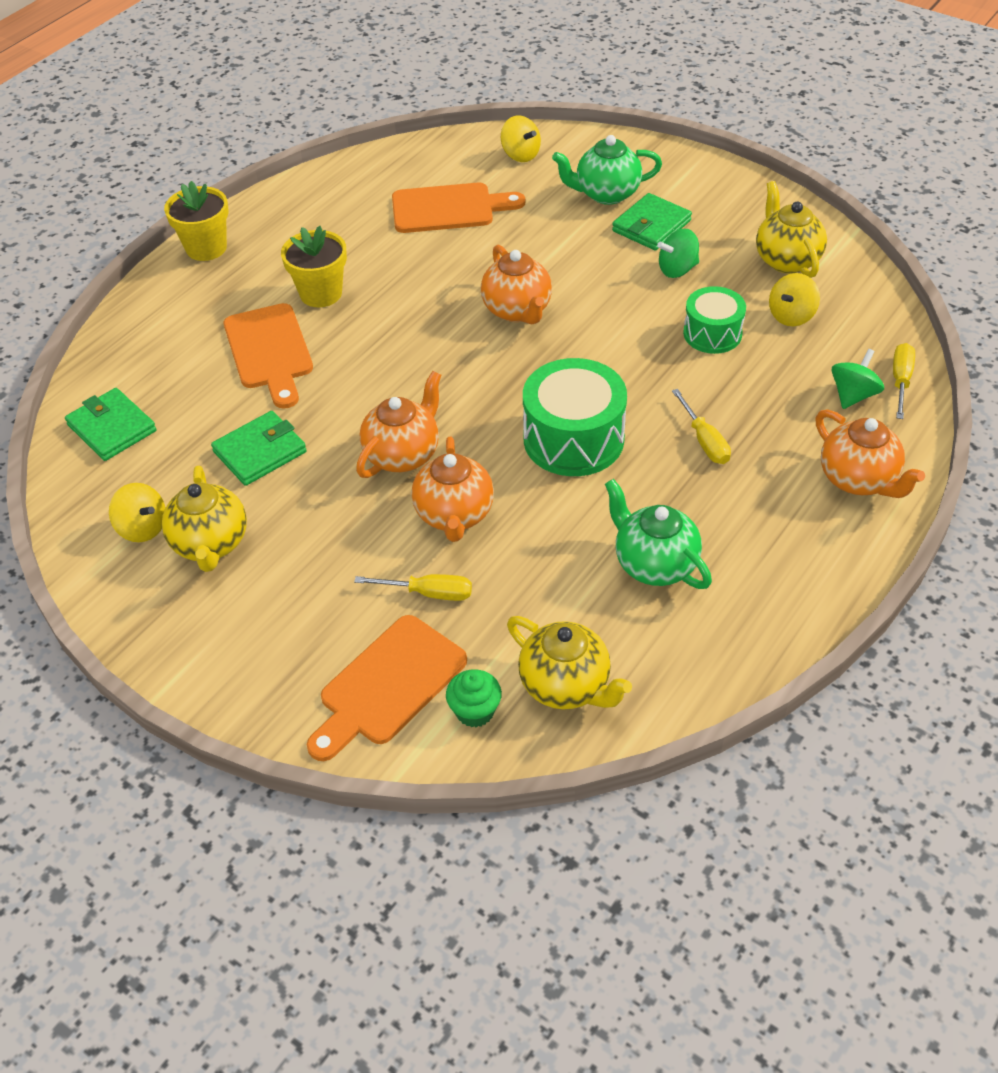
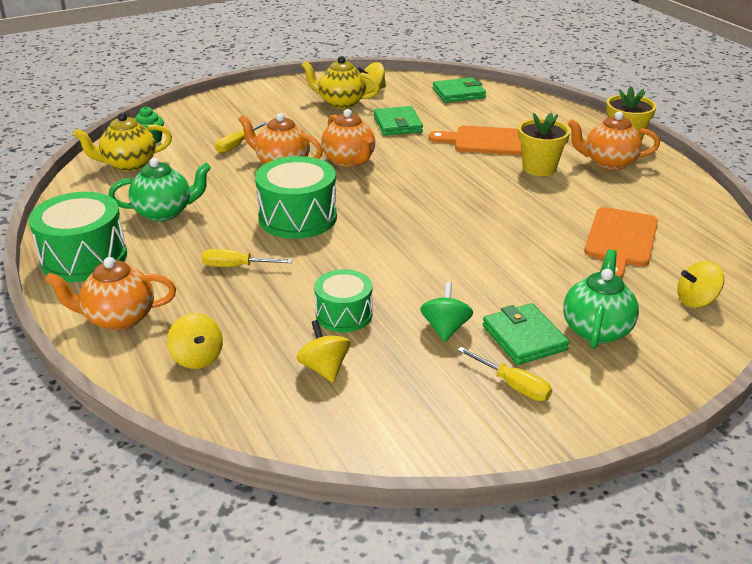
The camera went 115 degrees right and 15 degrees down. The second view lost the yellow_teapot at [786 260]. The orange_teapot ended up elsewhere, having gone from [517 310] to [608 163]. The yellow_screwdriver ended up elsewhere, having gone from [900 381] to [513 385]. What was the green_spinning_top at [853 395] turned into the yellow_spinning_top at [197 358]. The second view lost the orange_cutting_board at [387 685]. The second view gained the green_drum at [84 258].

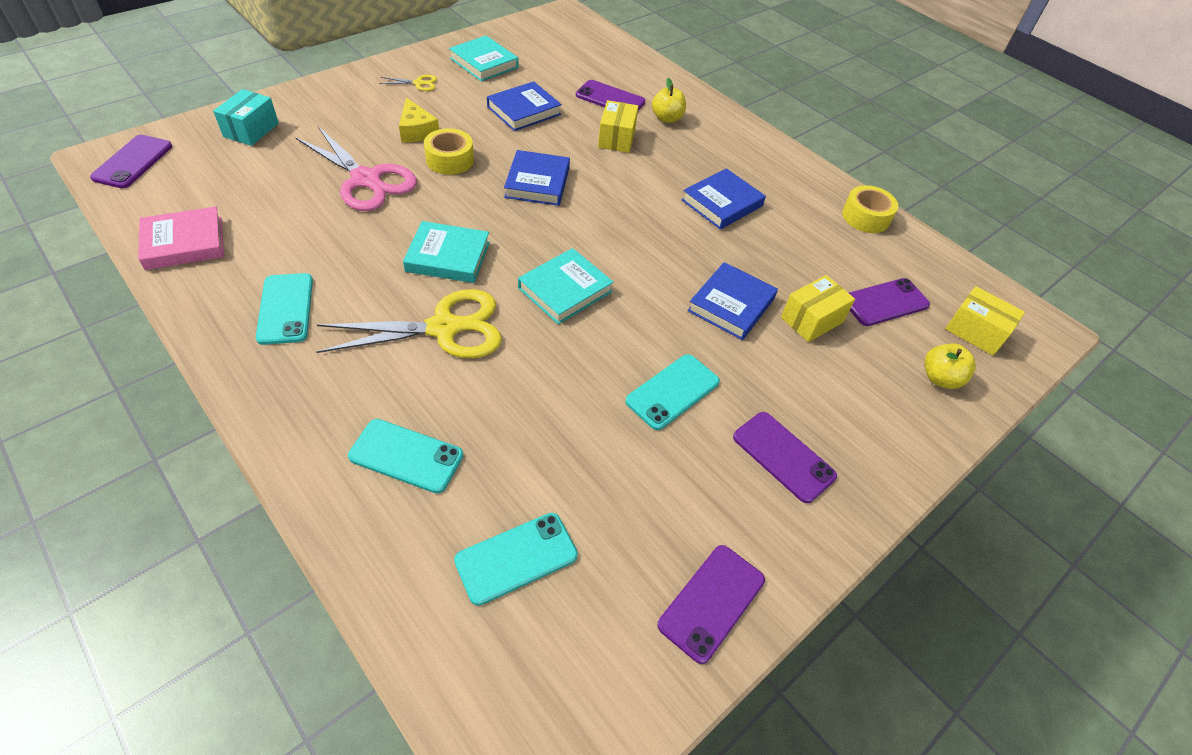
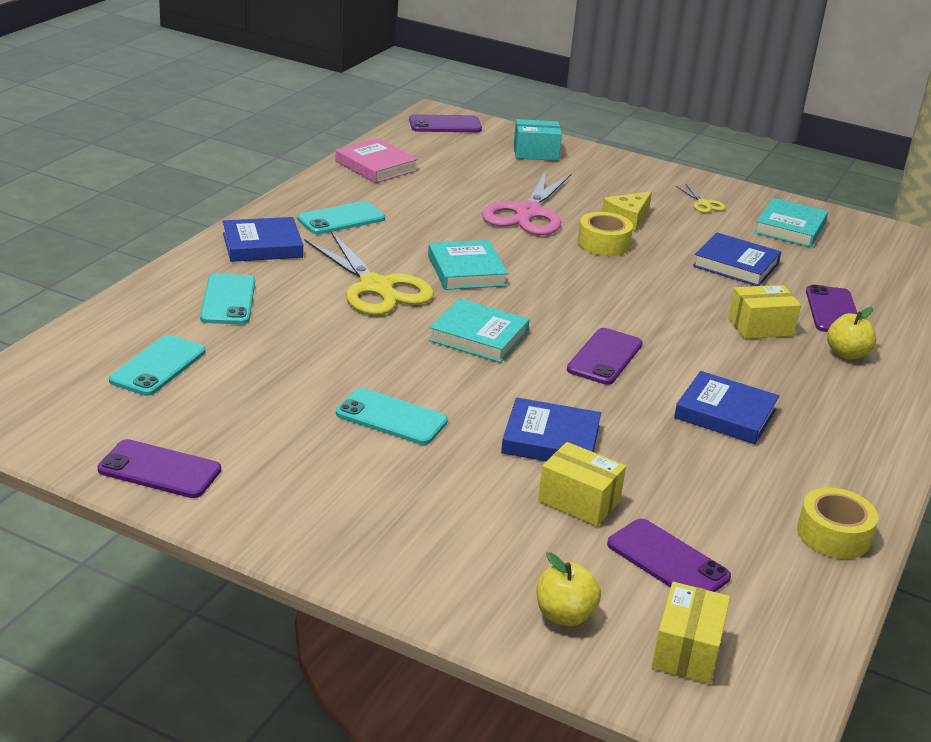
The camera went 70 degrees right and 20 degrees down. The blue_book ended up elsewhere, having gone from [537 182] to [262 245]. The purple_phone ended up elsewhere, having gone from [783 456] to [605 357]. The turquoise_phone at [516 558] ended up facing another way, 75 degrees clockwise from before.

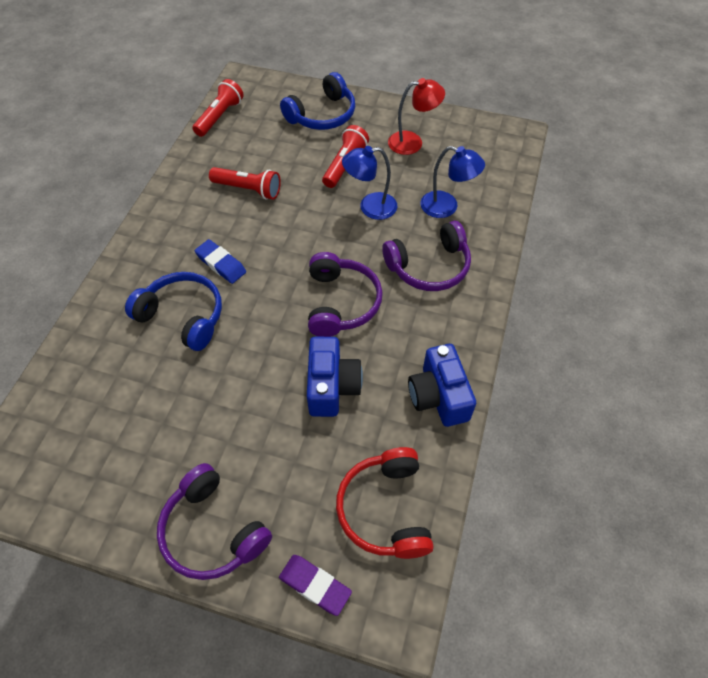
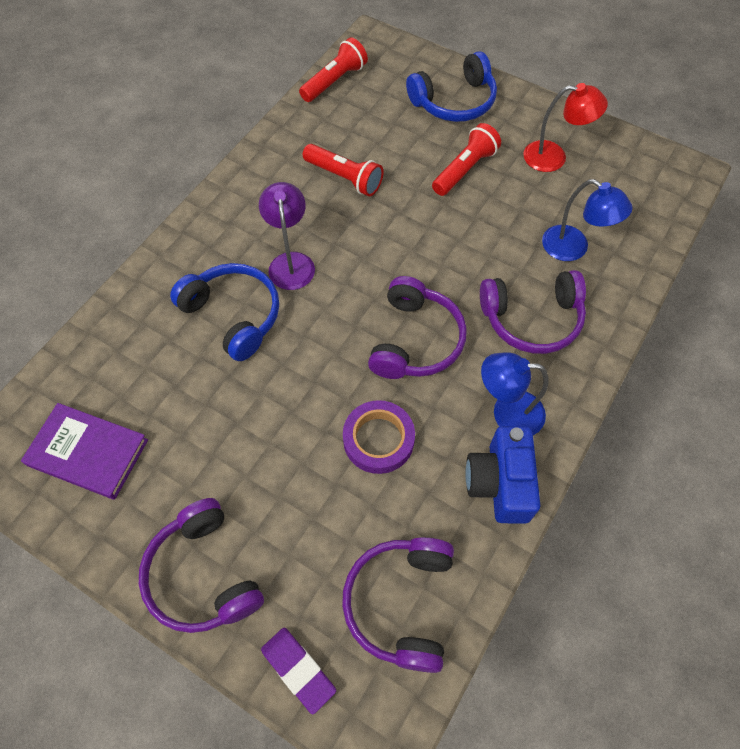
The camera went 15 degrees right and 5 degrees up. The blue_lamp ended up elsewhere, having gone from [370 207] to [507 413]. Where the blue_eraser stood at [221 264], the purple_lamp came to stand at [291 262]. Where the blue_camera stood at [332 386], the purple_tape came to stand at [378 439]. What was the red_headphones at [385 509] turned into the purple_headphones at [401 603]. The second view gained the purple_book at [88 452].

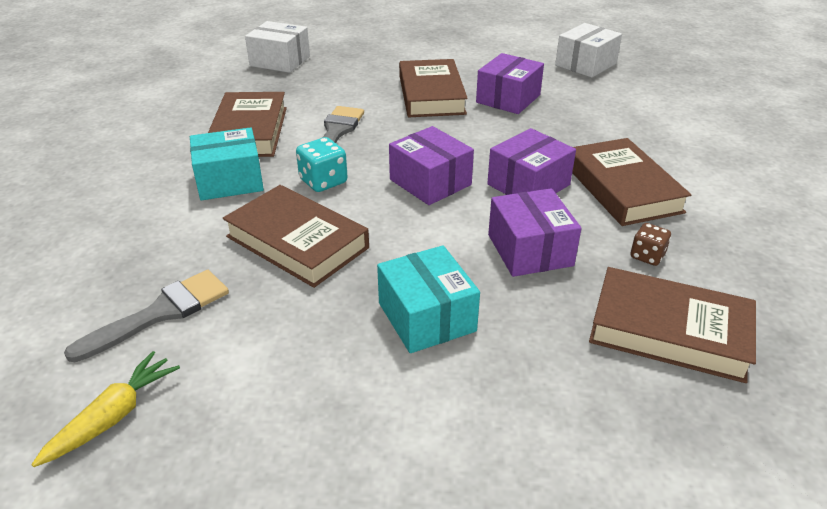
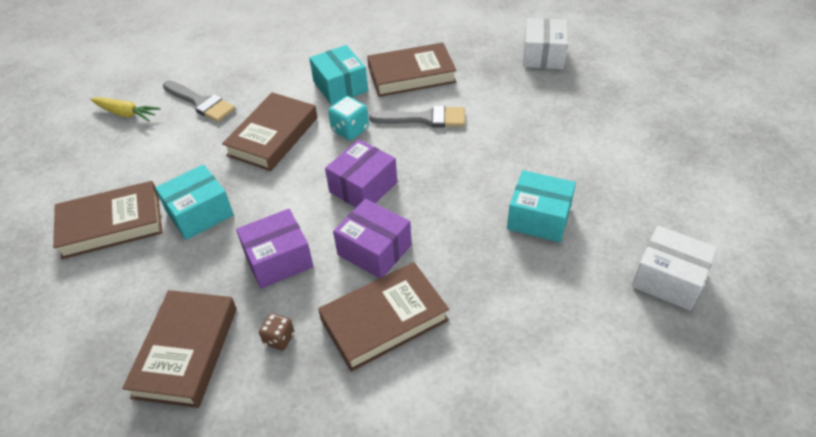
The camera went 80 degrees right and 10 degrees up. What was the purple_box at [508 99] turned into the turquoise_box at [539 218]. The brown_book ended up elsewhere, having gone from [431 95] to [111 224].

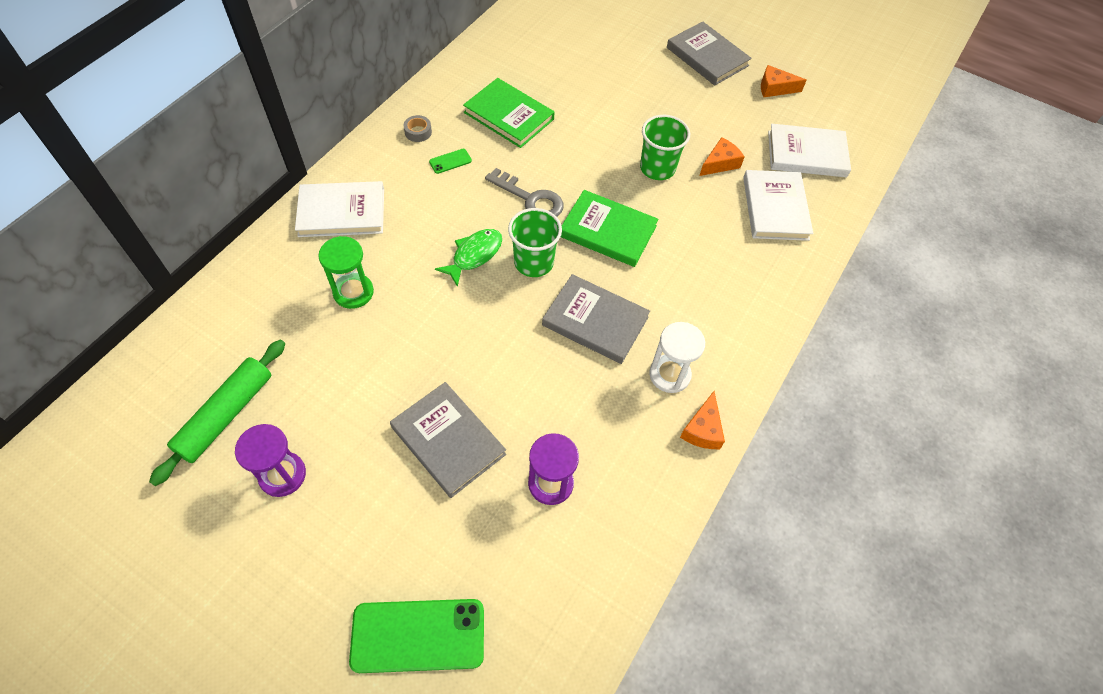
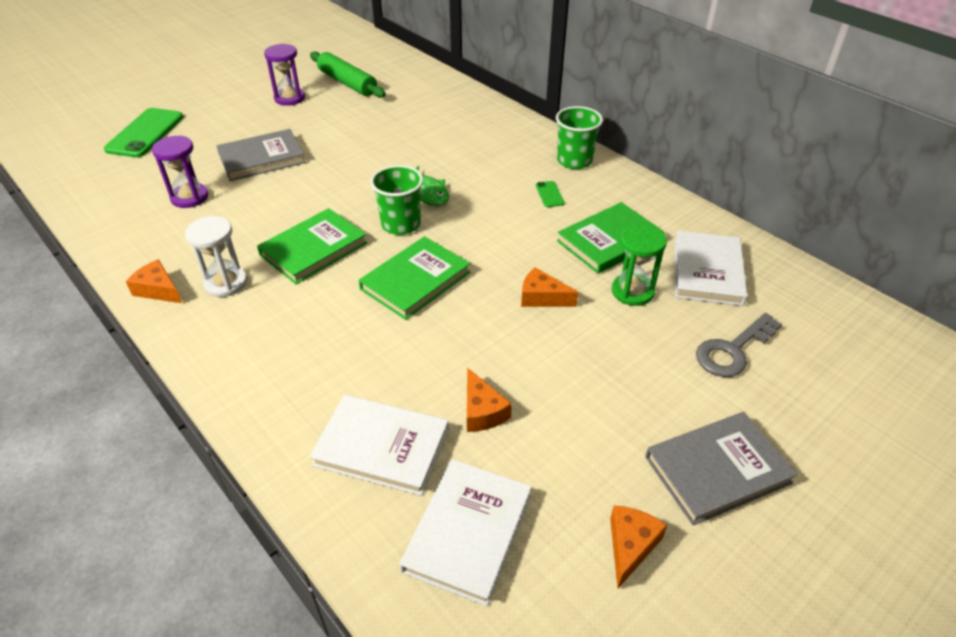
The camera went 110 degrees right and 15 degrees down. The second view lost the grey_tape at [418 132]. The green_cup ended up elsewhere, having gone from [657 168] to [574 161]. The grey_key ended up elsewhere, having gone from [531 199] to [732 350]. The white_book ended up elsewhere, having gone from [342 212] to [707 271]. The green_hourglass ended up elsewhere, having gone from [353 292] to [632 291]. What was the grey_book at [595 321] turned into the green_book at [313 249]. The second view gained the orange_cheese at [542 297].

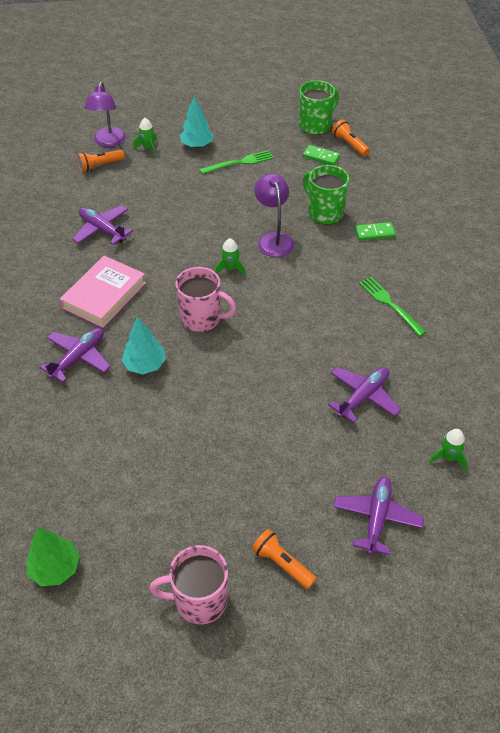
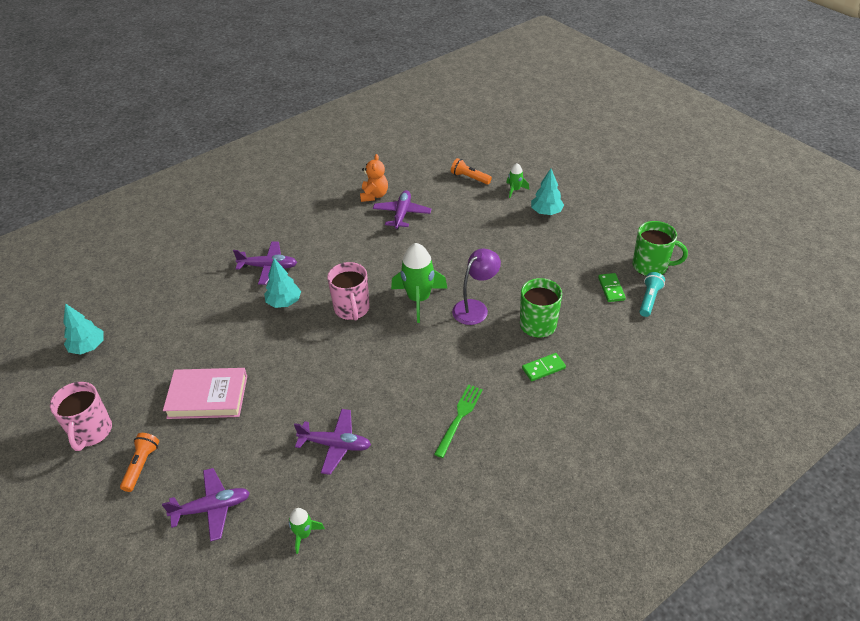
The camera went 60 degrees right and 5 degrees down. The second view lost the purple_lamp at [108 142]. What was the orange_flashlight at [349 145] turned into the turquoise_flashlight at [649 299]. The second view lost the green_fork at [240 162]. The green_domino at [374 233] ended up facing another way, 75 degrees counterclockwise from before. The size of the green_rocket at [230 268] changed by a factor of 1.98. The pink_book ended up elsewhere, having gone from [104 295] to [207 397]. What was the green_tree at [55 568] turned into the turquoise_tree at [88 347]. The pink_mug at [199 600] ended up facing another way, 150 degrees counterclockwise from before. The second view gained the orange_teddy_bear at [374 195].

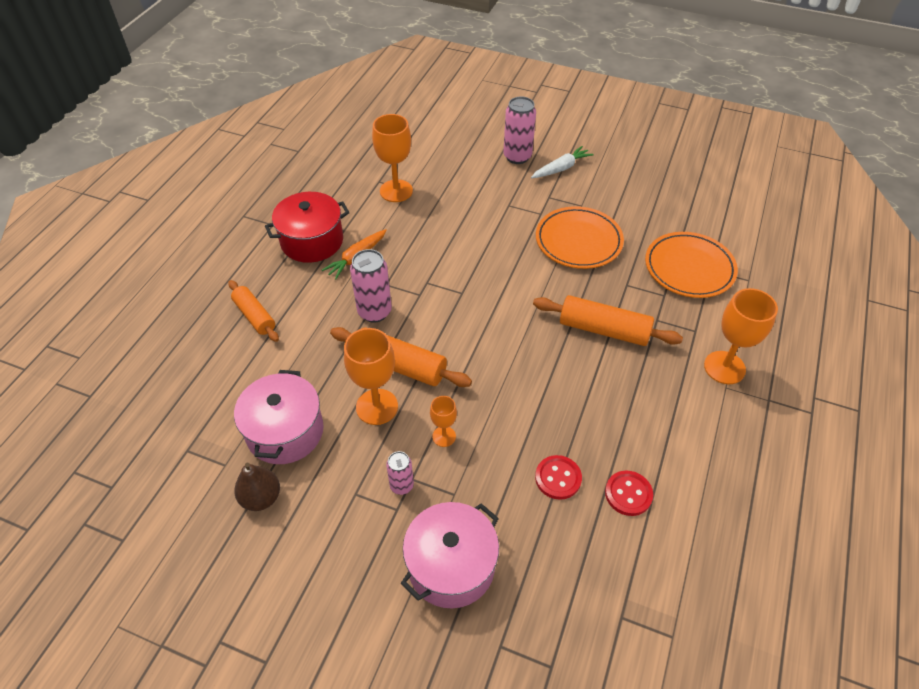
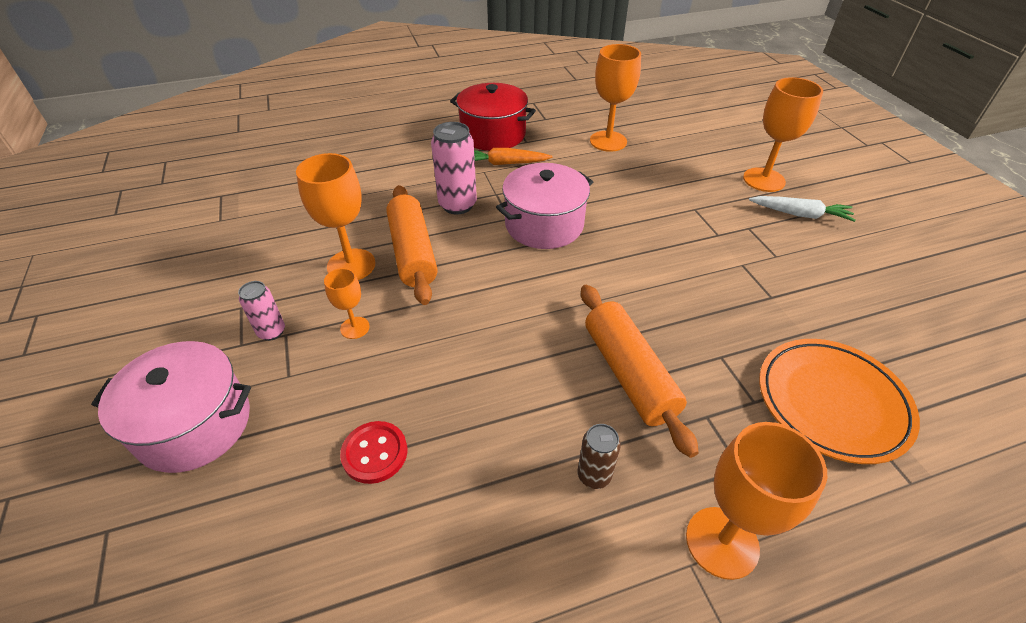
The camera went 50 degrees right and 5 degrees down. Where the pink_can stood at [517 157], the orange_goblet came to stand at [764 180]. The second view lost the orange_plate at [578 241]. The second view lost the orange_rolling_pin at [255 316]. The pink_pot ended up elsewhere, having gone from [285 431] to [544 225]. The second view lost the brown_pear at [261 498]. The second view lost the red_button at [628 494]. The second view gained the brown_can at [594 475].

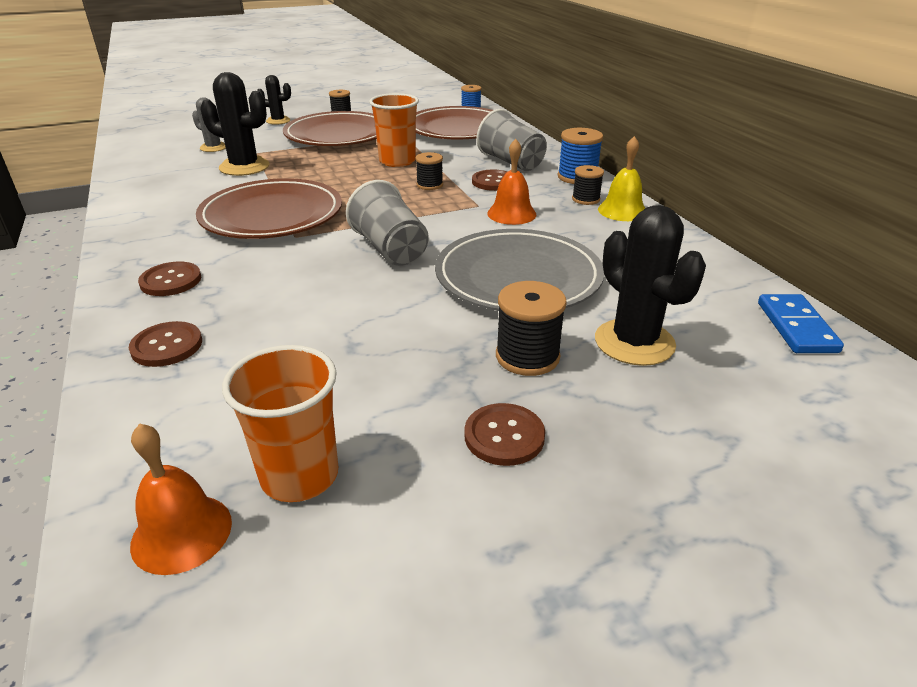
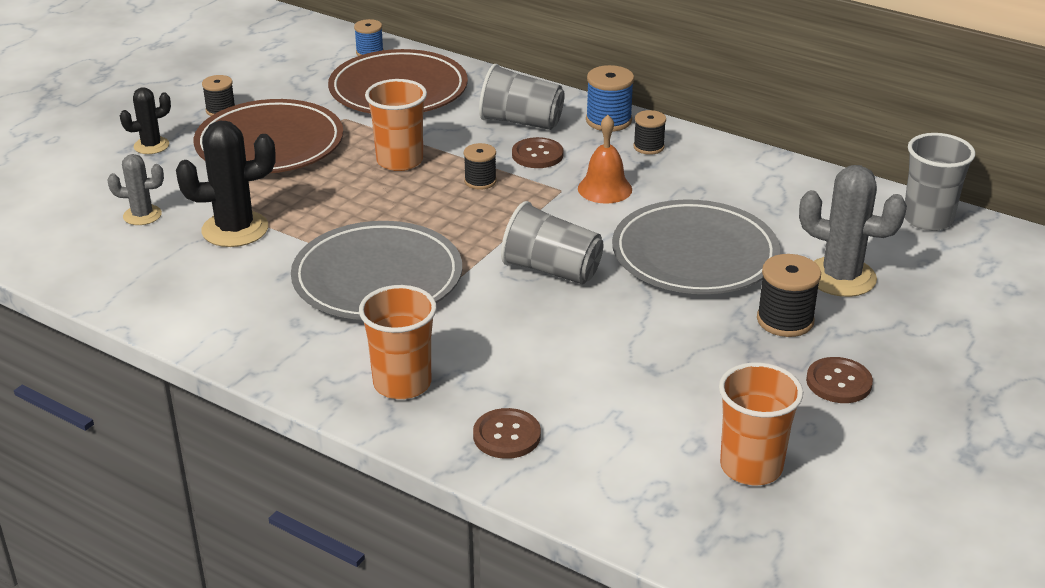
The camera went 35 degrees left and 0 degrees up. The second view lost the yellow_bell at [622 210]. What was the brown_plate at [272 215] turned into the grey_plate at [377 278]. What was the black_cactus at [634 342] turned into the grey_cactus at [841 277]. Where the brown_button stood at [171 281], the orange_cup came to stand at [402 383]. Where the blue_domino stood at [796 327], the grey_cup came to stand at [927 219]. The second view lost the orange_bell at [181 533].

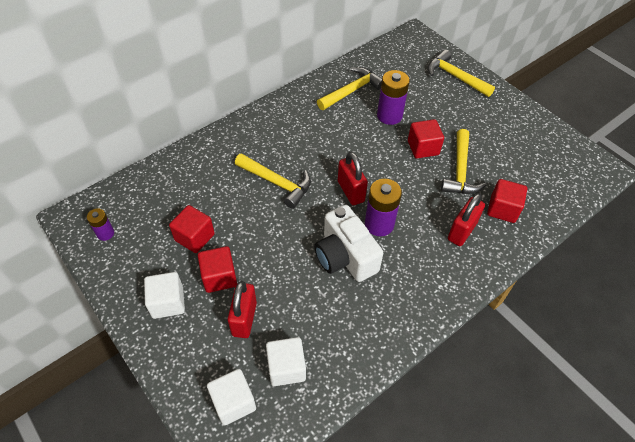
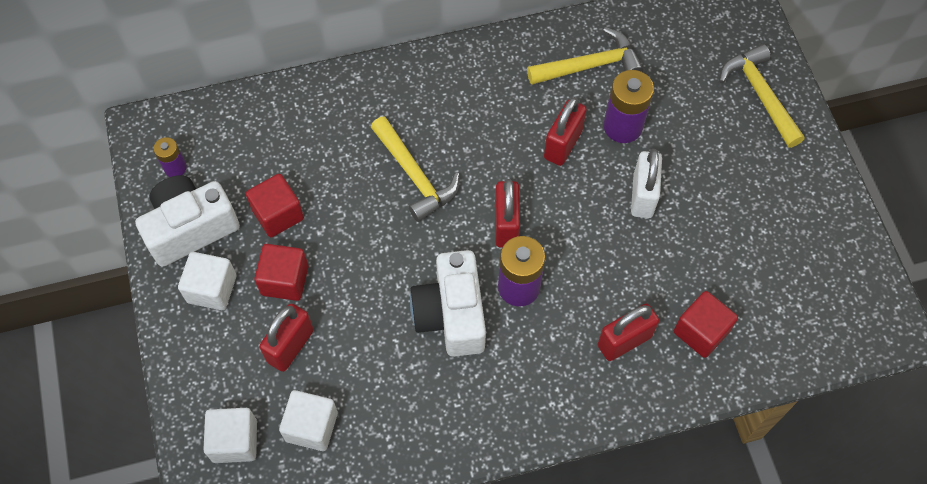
The camera went 25 degrees right and 10 degrees up. Where the red_cube stood at [423 148], the white_padlock came to stand at [642 196]. The second view lost the yellow_hammer at [460 170]. The second view gained the red_padlock at [562 144]. The second view gained the white_camera at [191 228].

